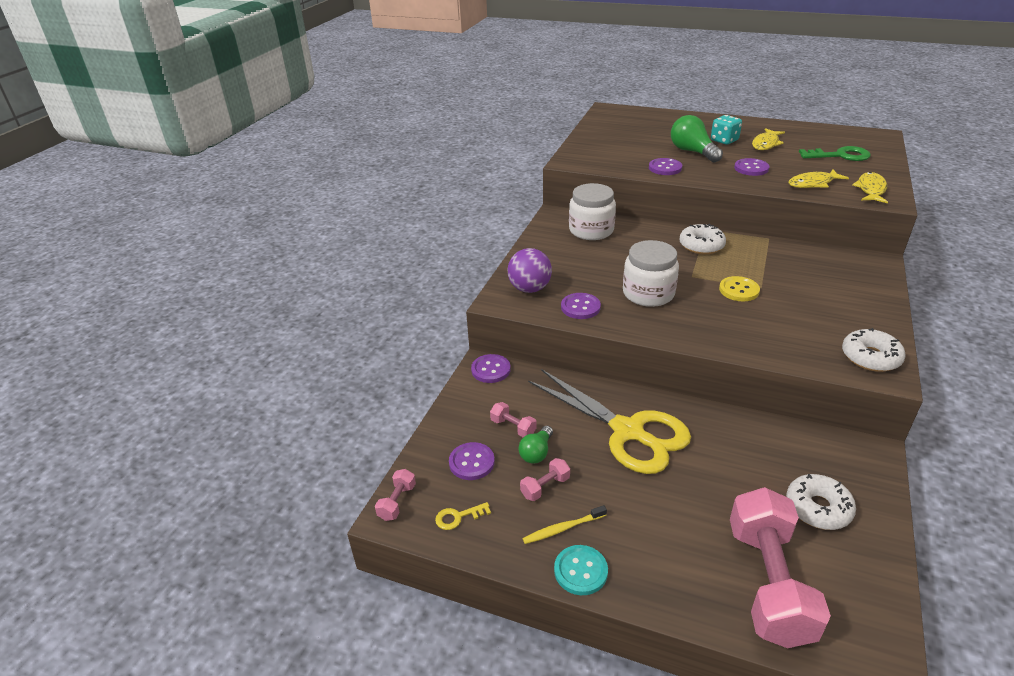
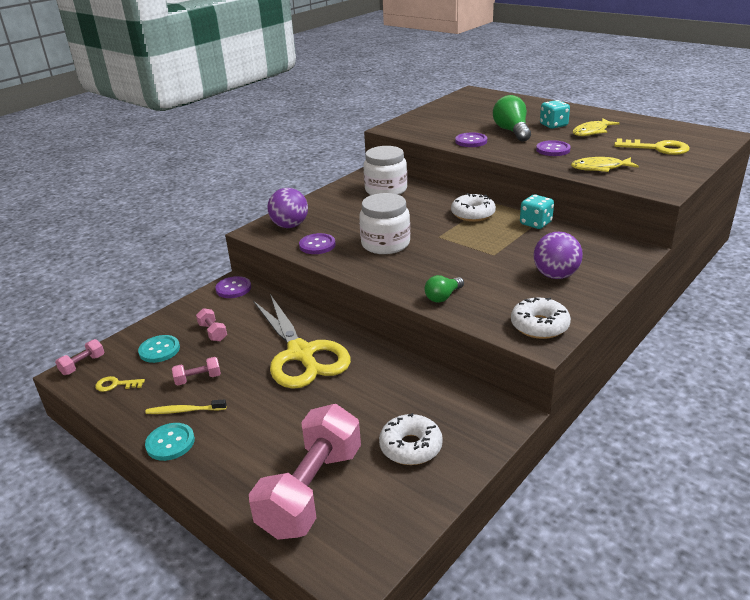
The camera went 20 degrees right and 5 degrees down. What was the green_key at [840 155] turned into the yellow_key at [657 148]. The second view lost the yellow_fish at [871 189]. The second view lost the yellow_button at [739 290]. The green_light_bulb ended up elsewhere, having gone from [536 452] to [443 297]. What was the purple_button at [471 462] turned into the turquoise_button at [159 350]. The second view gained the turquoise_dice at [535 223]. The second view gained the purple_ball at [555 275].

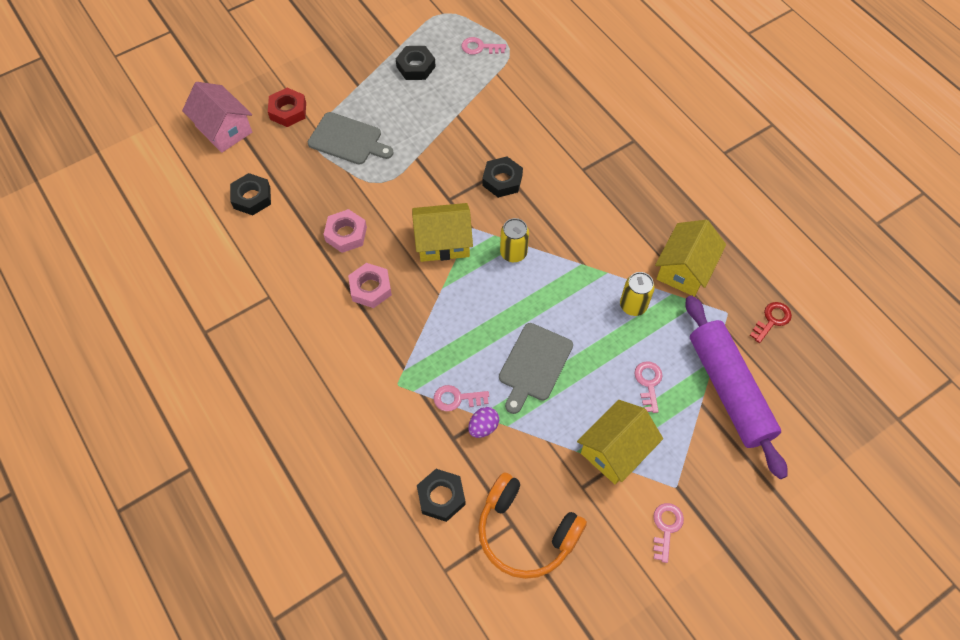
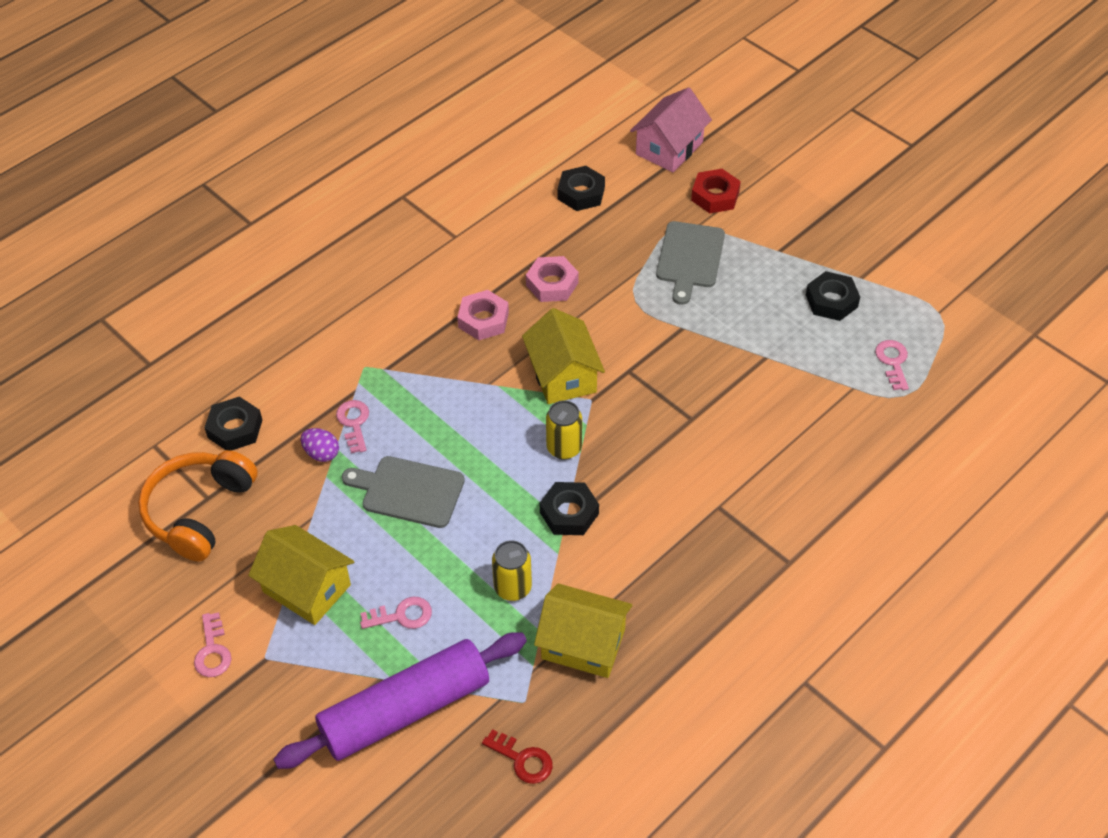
The camera went 80 degrees right and 10 degrees down. The black_nut ended up elsewhere, having gone from [502 180] to [569 513]. The pink_key at [666 527] ended up facing another way, 75 degrees clockwise from before.

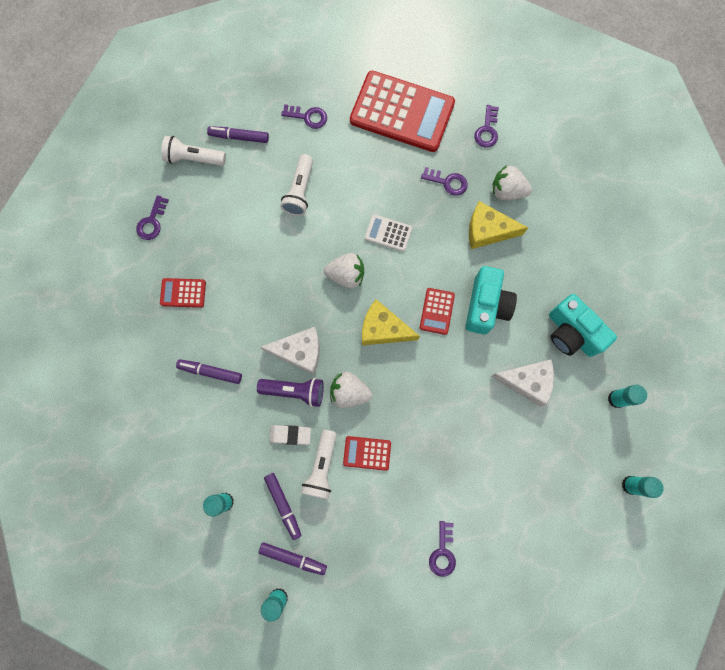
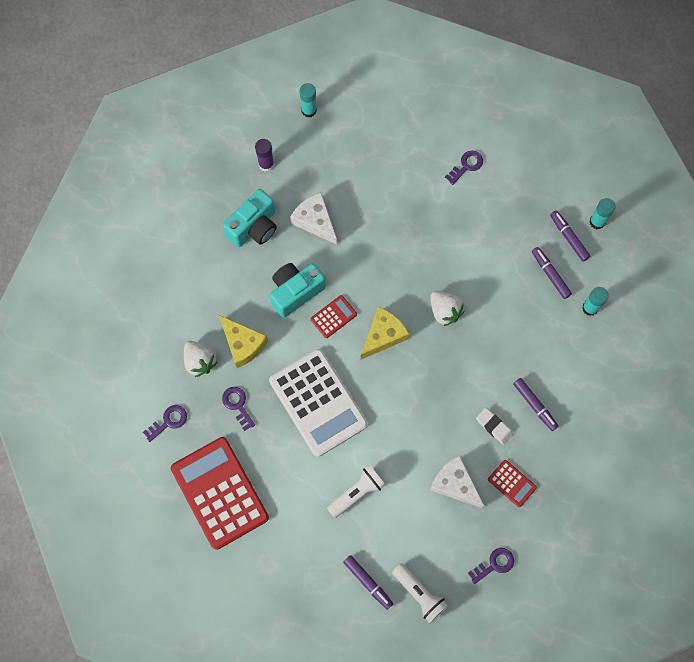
The camera went 140 degrees left and 5 degrees down. The second view lost the purple_key at [308 117]. The size of the white_calculator at [388 233] changed by a factor of 2.27. The second view lost the white_strawberry at [346 275]. The turquoise_camera at [571 333] ended up facing another way, 45 degrees clockwise from before. The yellow_cheese at [383 329] ended up facing another way, 105 degrees counterclockwise from before. The white_cheese ended up elsewhere, having gone from [299 352] to [454 484]. The second view lost the purple_flashlight at [295 391]. What was the turquoise_glue_stick at [616 399] turned into the purple_glue_stick at [266 164]. The white_eraser ended up elsewhere, having gone from [290 435] to [494 426]. The second view lost the white_flashlight at [322 467]. The second view lost the red_calculator at [367 453]. The purple_marker at [283 505] ended up facing another way, 45 degrees counterclockwise from before.

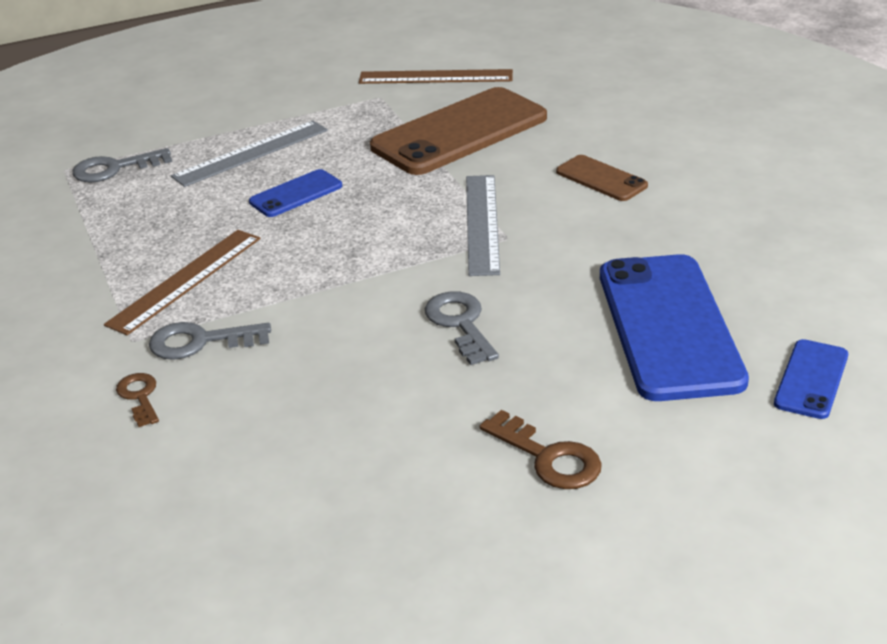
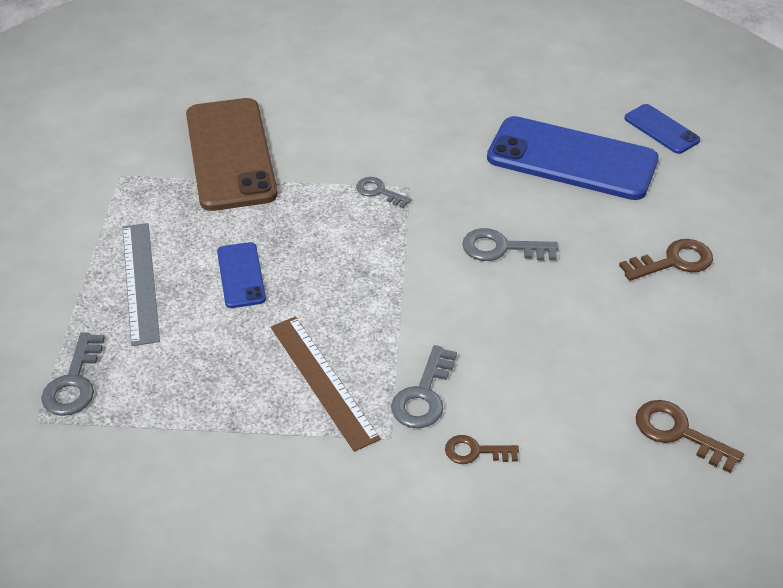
The camera went 65 degrees left and 10 degrees up. The second view lost the brown_ruler at [435 77]. The second view lost the brown_phone at [601 179]. Where the grey_ruler stood at [482 223], the grey_key came to stand at [379 192]. The second view gained the brown_key at [678 433].

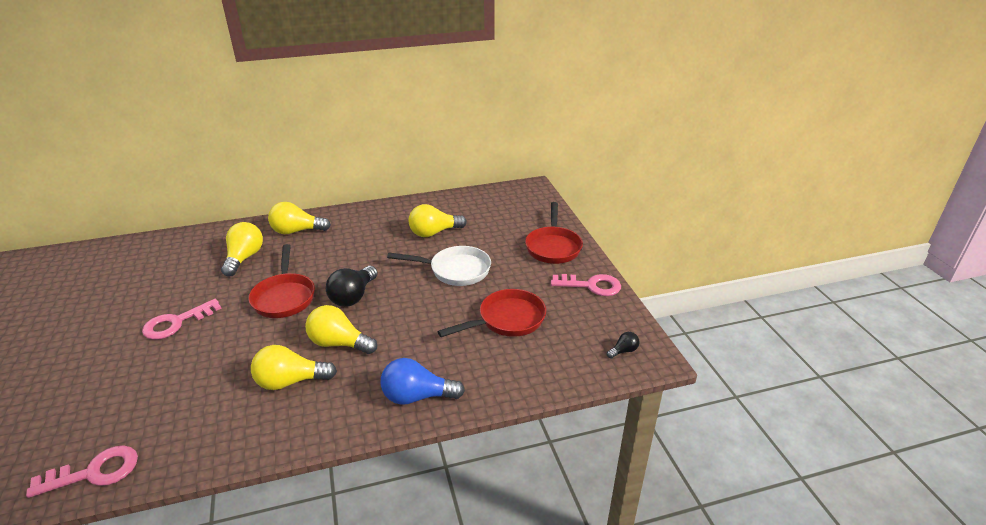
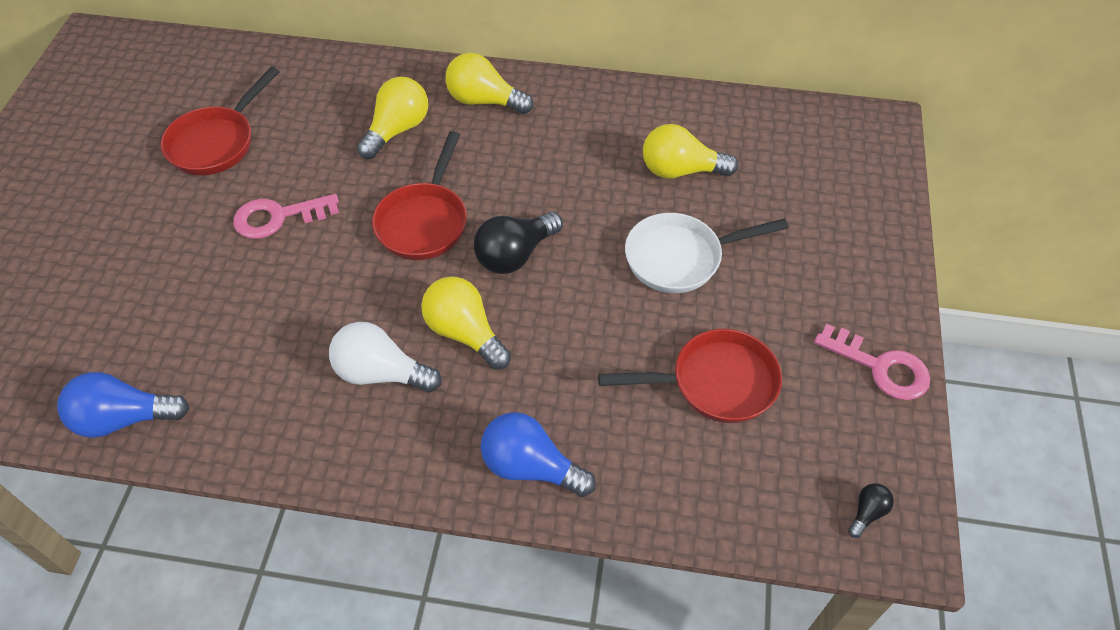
The camera went 25 degrees right and 20 degrees up. The red_pan ended up elsewhere, having gone from [553 247] to [216 143]. The white_pan at [455 270] ended up facing another way, 135 degrees clockwise from before. The black_light_bulb at [623 351] ended up facing another way, 45 degrees counterclockwise from before. What was the yellow_light_bulb at [290 381] turned into the white_light_bulb at [381 373]. Where the pink_key stood at [94 472], the blue_light_bulb came to stand at [124 418].

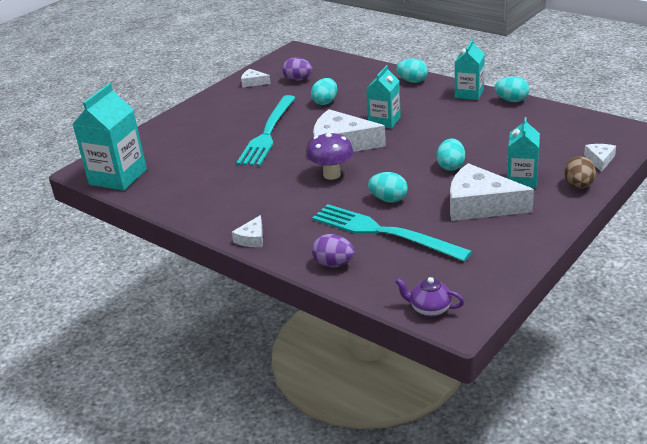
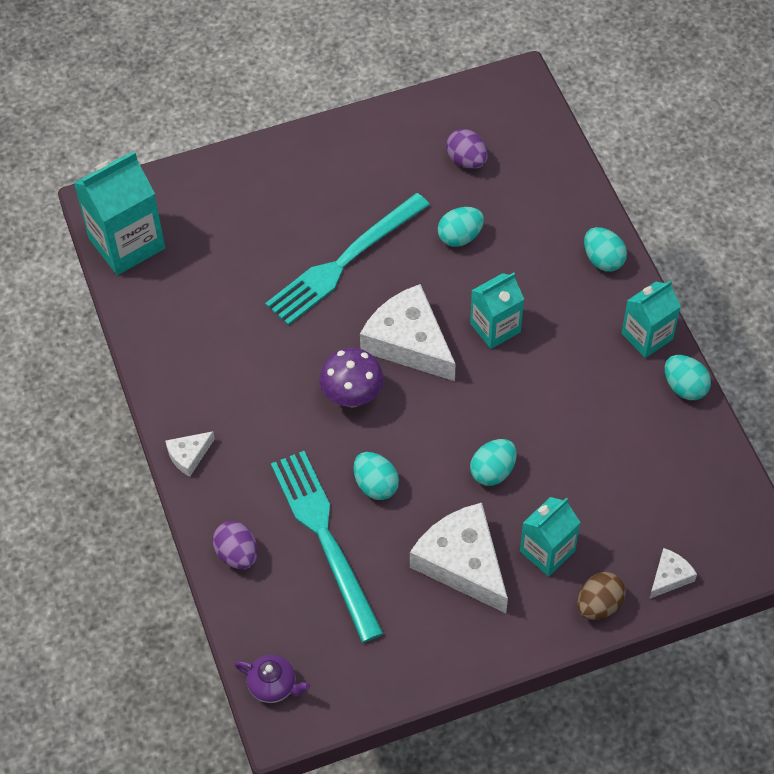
The camera went 30 degrees right and 25 degrees up. The second view lost the white_cheese at [253 82]. The purple_teapot at [429 309] ended up facing another way, 150 degrees clockwise from before.

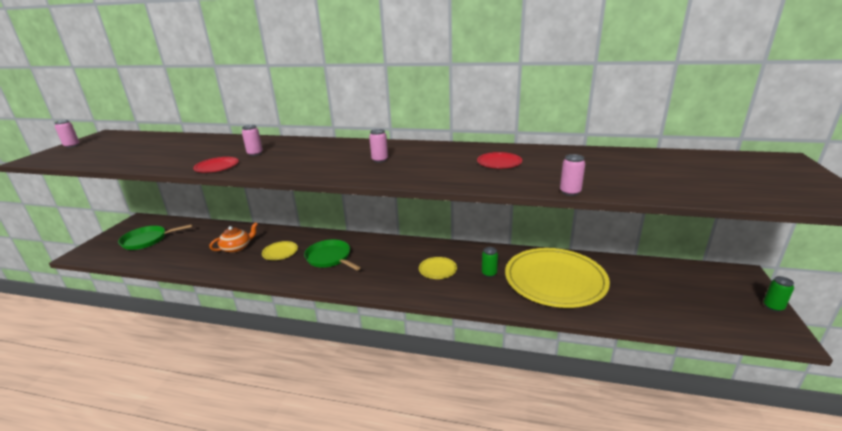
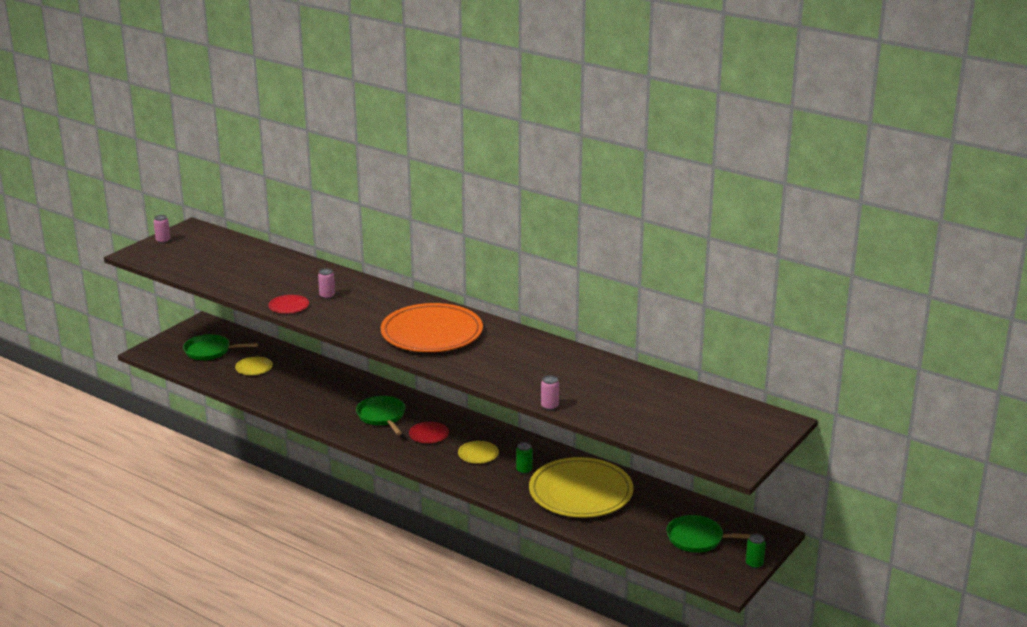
The camera went 20 degrees right and 0 degrees up. Where the pink_can stood at [380 160], the orange_plate came to stand at [432 333]. The red_plate ended up elsewhere, having gone from [499 162] to [429 434]. The second view lost the orange_teapot at [237 247]. The yellow_plate ended up elsewhere, having gone from [280 252] to [254 368]. The second view gained the green_pan at [698 539].

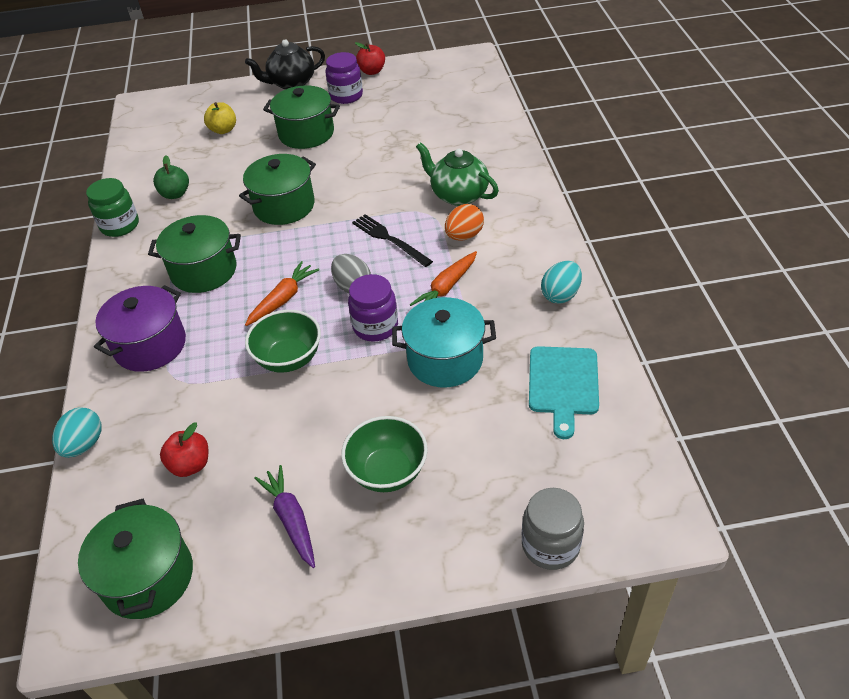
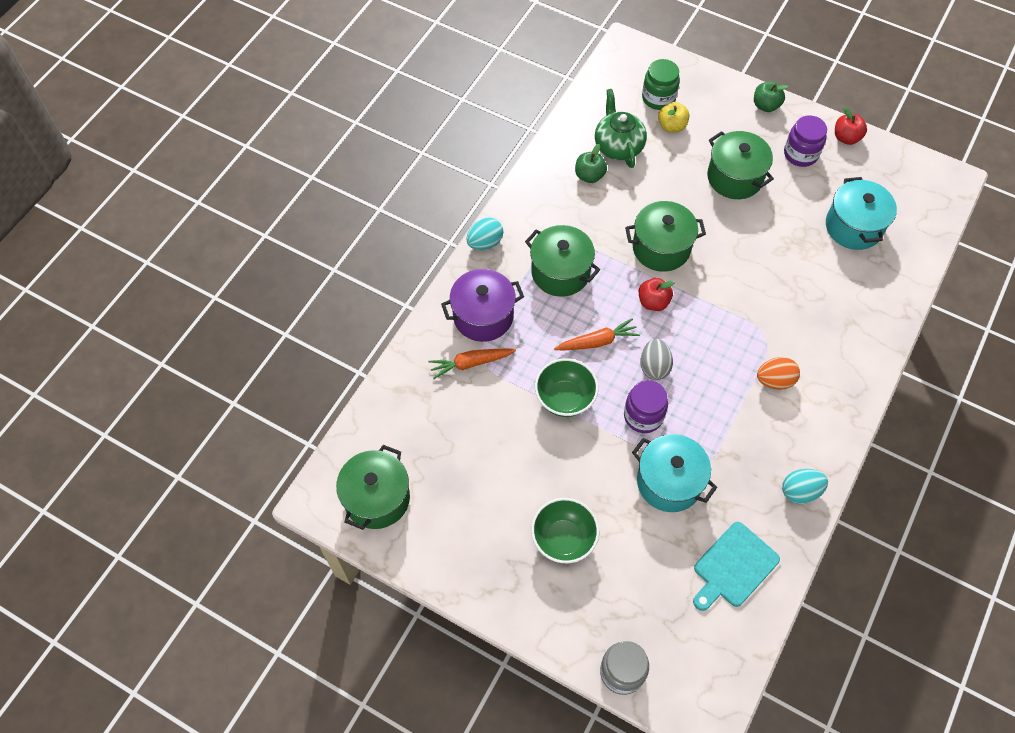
The camera went 35 degrees right and 15 degrees up. Where the black_teapot stood at [291 83], the green_apple came to stand at [765 105]. The green_teapot ended up elsewhere, having gone from [458 195] to [618 146]. The green_jar ended up elsewhere, having gone from [120 225] to [658 98]. The second view lost the black_fork at [389 239]. The orange_carrot ended up elsewhere, having gone from [446 288] to [471 363]. The turquoise_egg ended up elsewhere, having gone from [84 444] to [485 243]. The red_apple ended up elsewhere, having gone from [190 465] to [653 302]. The second view lost the purple_carrot at [291 520]. The second view gained the turquoise_pot at [853 227].

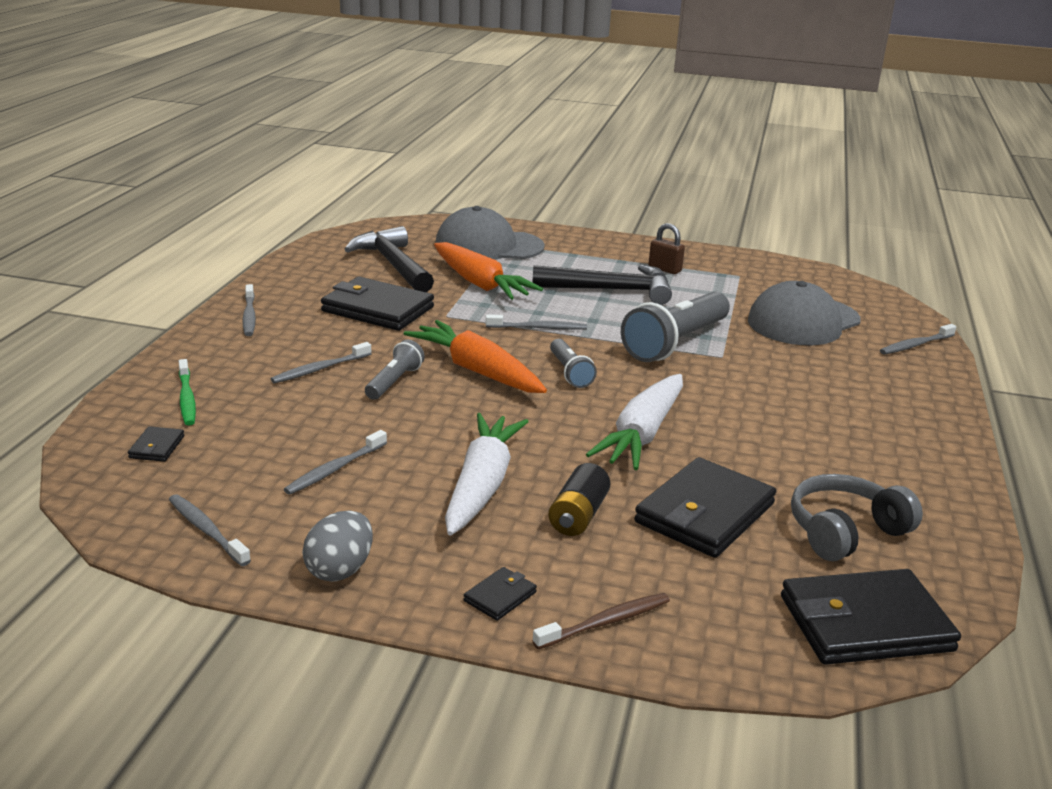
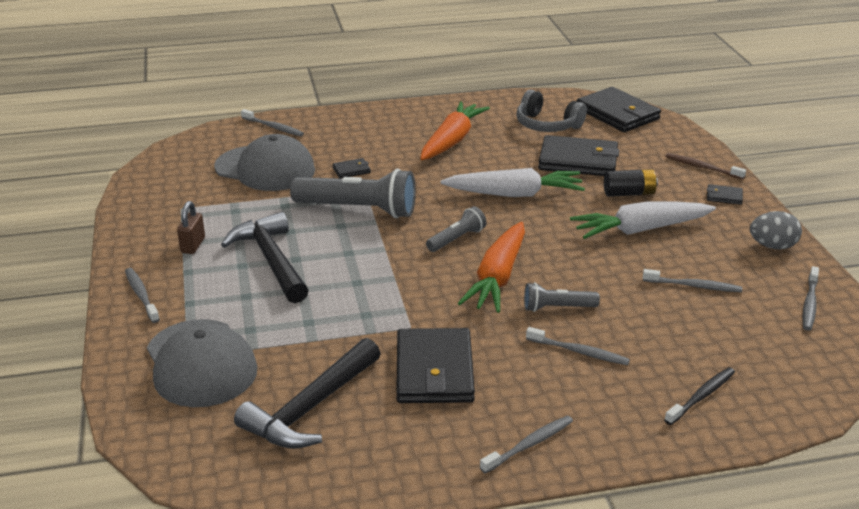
The camera went 115 degrees left and 5 degrees up. The orange_carrot ended up elsewhere, having gone from [479 283] to [451 141]. The grey_toothbrush ended up elsewhere, having gone from [538 328] to [141 295]. What was the green_toothbrush at [187 398] turned into the black_toothbrush at [701 396]. The black_wallet ended up elsewhere, having gone from [157 447] to [351 170].

